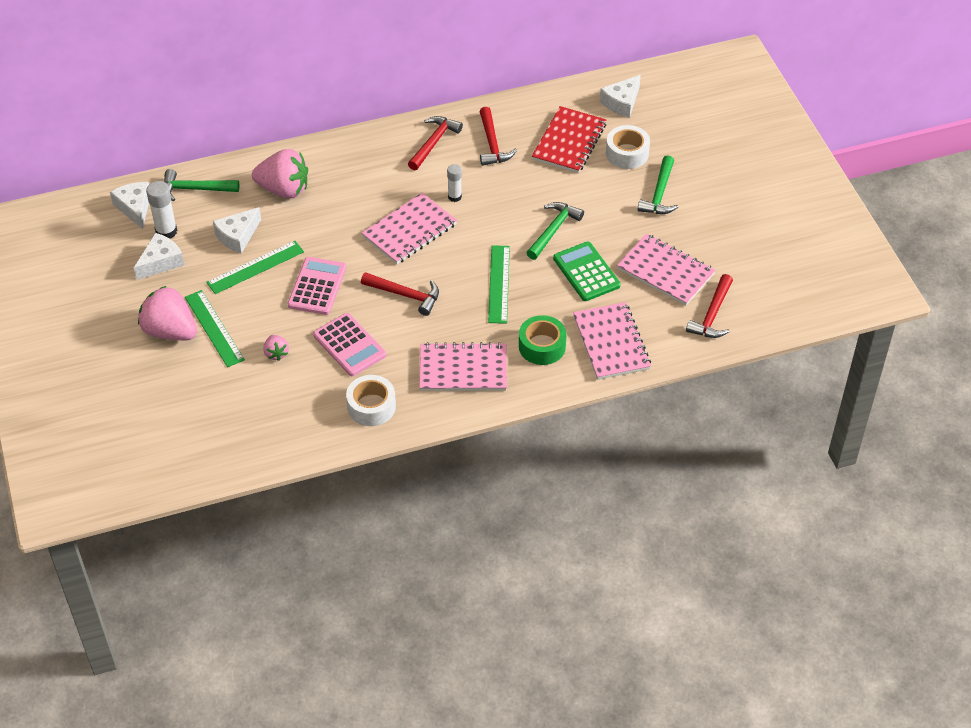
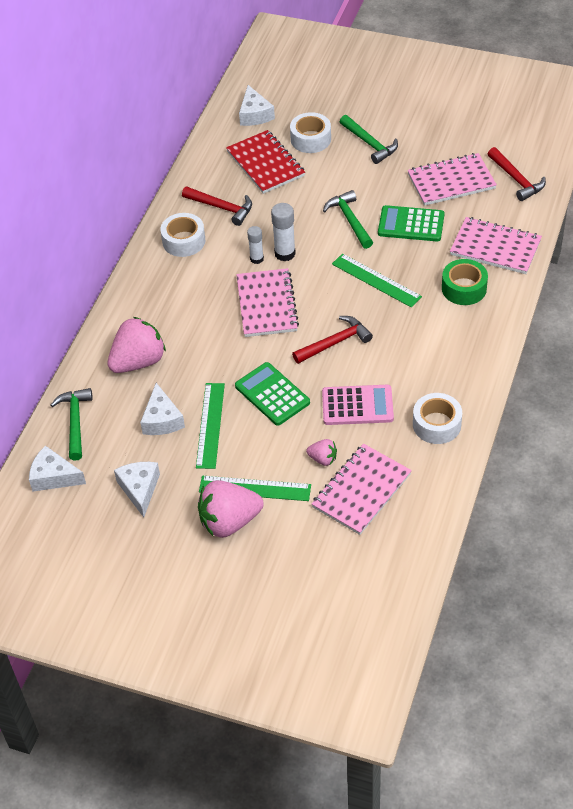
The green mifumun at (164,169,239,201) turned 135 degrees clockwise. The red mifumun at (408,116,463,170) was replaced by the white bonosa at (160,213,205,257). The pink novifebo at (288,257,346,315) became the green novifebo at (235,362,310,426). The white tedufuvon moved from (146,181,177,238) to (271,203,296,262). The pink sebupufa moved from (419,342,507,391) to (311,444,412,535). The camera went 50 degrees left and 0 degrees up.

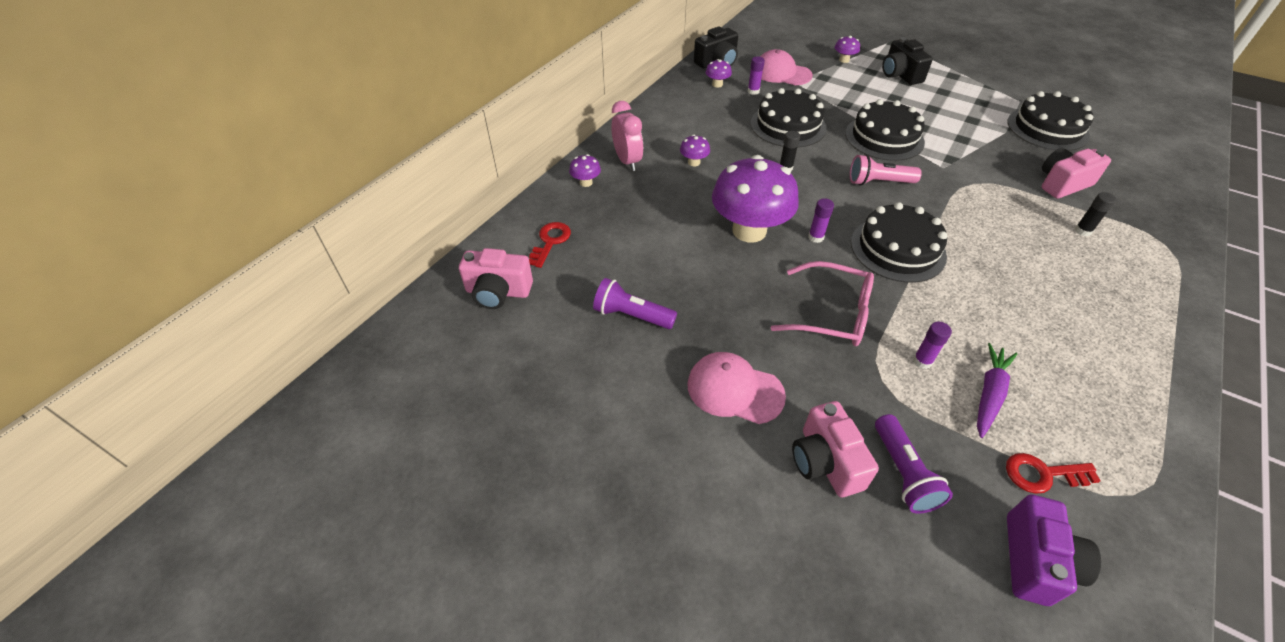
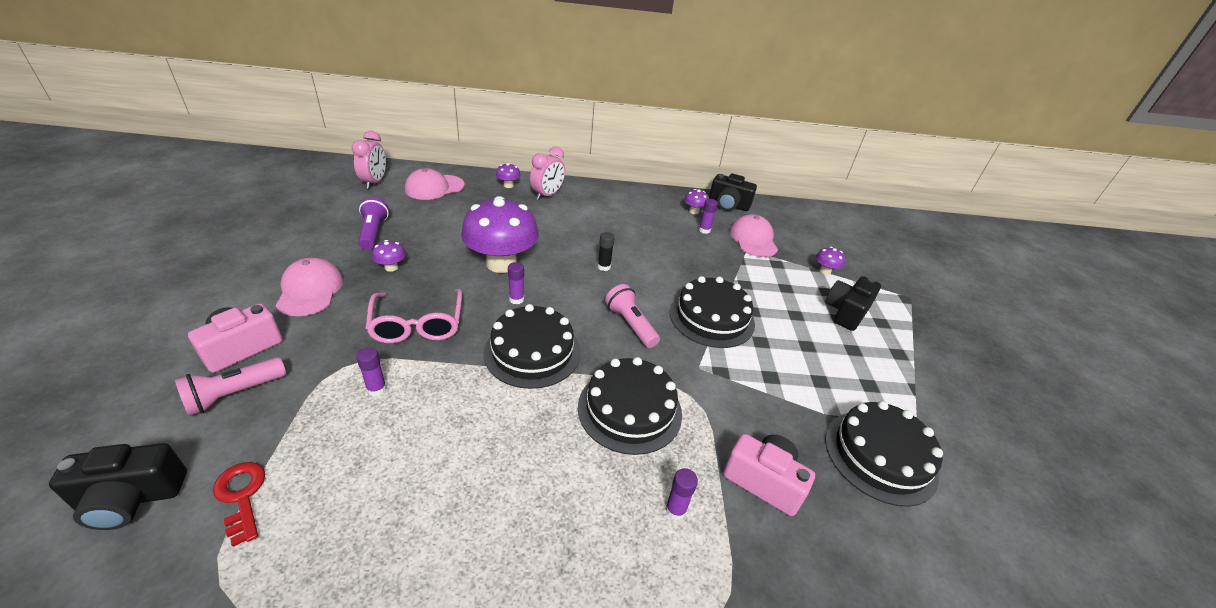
The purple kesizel at (1007,495,1101,606) became the black kesizel at (49,443,187,530). The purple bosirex at (875,414,953,514) became the pink bosirex at (175,357,286,416). The pink kesizel at (459,248,533,309) was replaced by the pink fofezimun at (352,131,386,189). The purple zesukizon moved from (680,135,710,166) to (372,240,406,272). The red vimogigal at (529,222,571,268) was replaced by the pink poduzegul at (405,168,465,200). The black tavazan moved from (751,88,827,148) to (578,357,682,455). The black tedufuvon at (1075,192,1116,236) became the purple tedufuvon at (665,468,698,520). The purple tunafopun at (977,343,1017,438) disappeared. The camera went 55 degrees right and 10 degrees down.

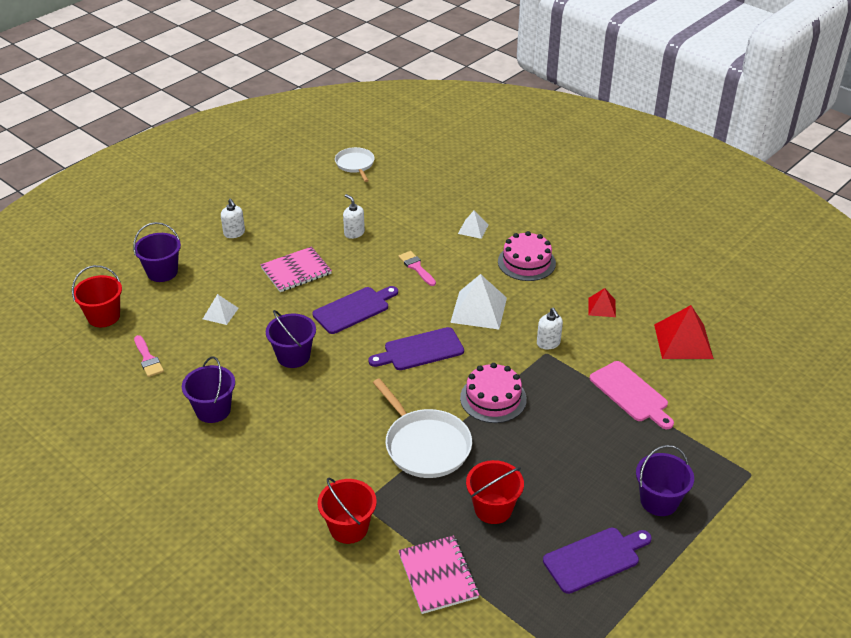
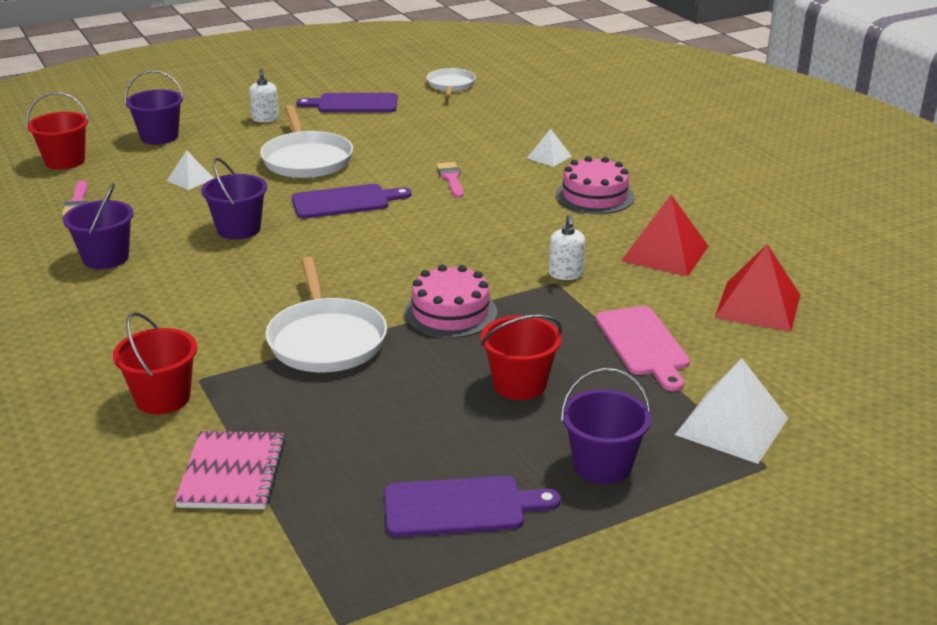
The pink sebupufa at (260,247,332,292) was replaced by the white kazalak at (260,105,353,178). The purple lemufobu moved from (368,327,464,370) to (296,93,398,112). The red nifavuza moved from (466,460,524,524) to (481,315,562,400). The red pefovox at (589,288,616,317) changed to 1.82 times the size. The white pefovox moved from (450,274,507,329) to (675,358,788,464). The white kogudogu at (343,194,365,239) disappeared. The camera went 20 degrees right and 10 degrees down.

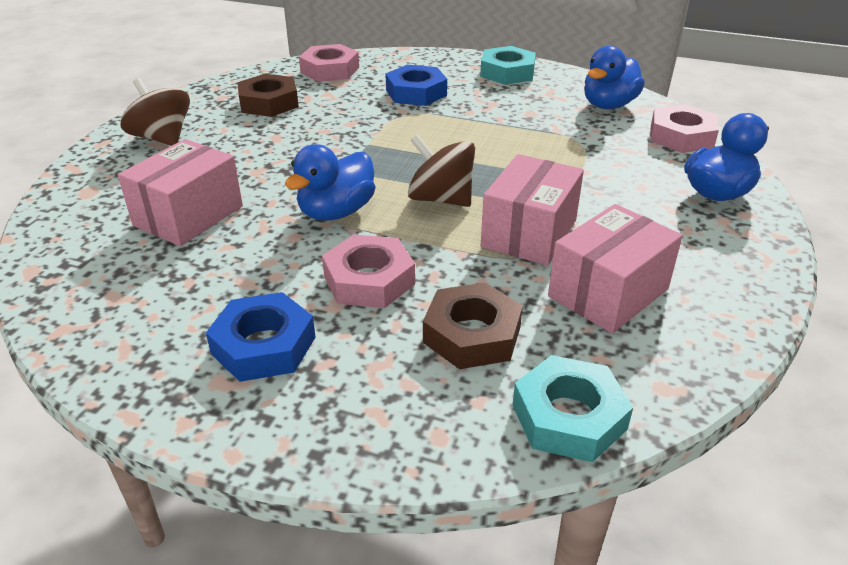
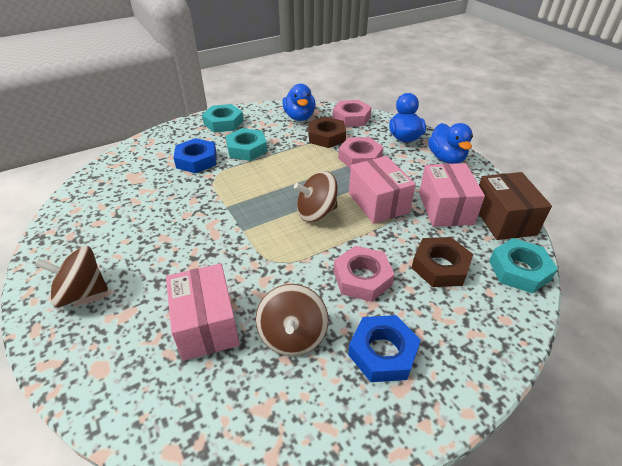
The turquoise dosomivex at (225,128,267,161) appeared. The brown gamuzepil at (256,284,329,356) appeared. The brown dosomivex moved from (237,74,299,117) to (308,116,346,148). The pink dosomivex moved from (299,44,359,82) to (338,137,383,169). The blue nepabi moved from (285,144,376,221) to (428,123,473,164). The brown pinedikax at (479,172,552,240) appeared. The camera went 50 degrees left and 5 degrees up.

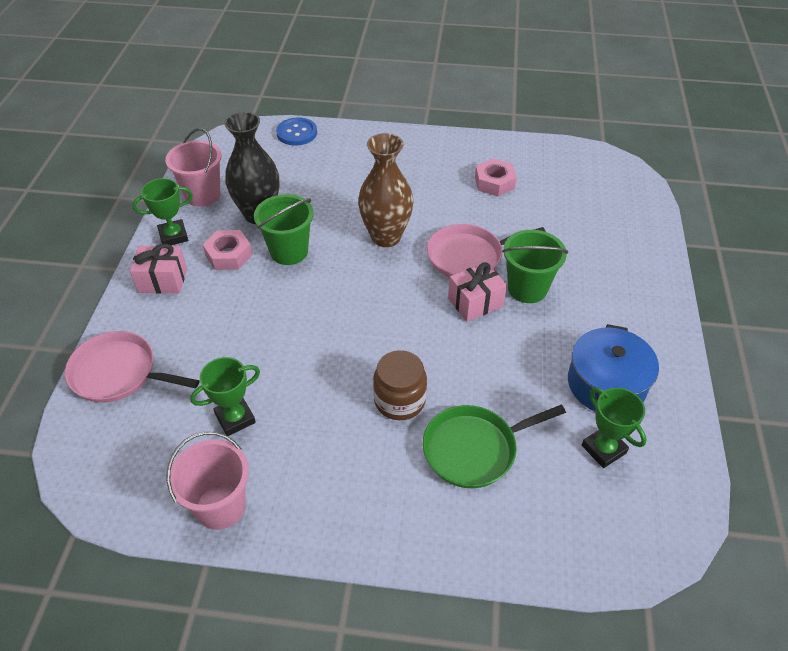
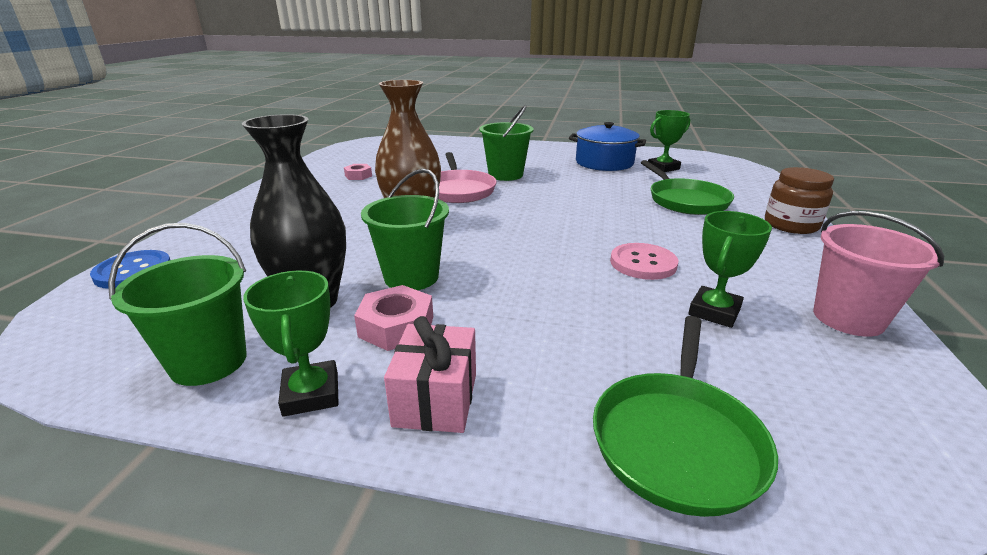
The pink nifavuza at (165,128,222,207) became the green nifavuza at (108,223,247,386). The pink dosomivex at (475,158,517,196) changed to 0.64 times the size. The pink kazalak at (65,331,199,403) became the green kazalak at (593,316,778,517). The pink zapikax at (610,243,678,280) appeared. The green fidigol at (190,357,260,436) turned 60 degrees clockwise. The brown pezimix moved from (373,350,427,420) to (765,167,834,234). The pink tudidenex at (448,262,507,322) disappeared. The camera went 85 degrees left and 20 degrees down.

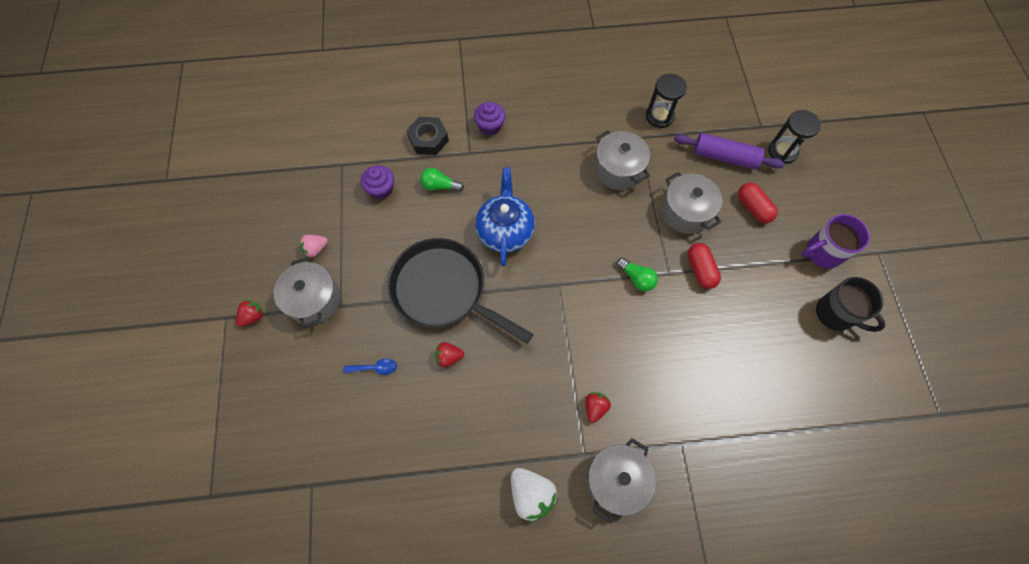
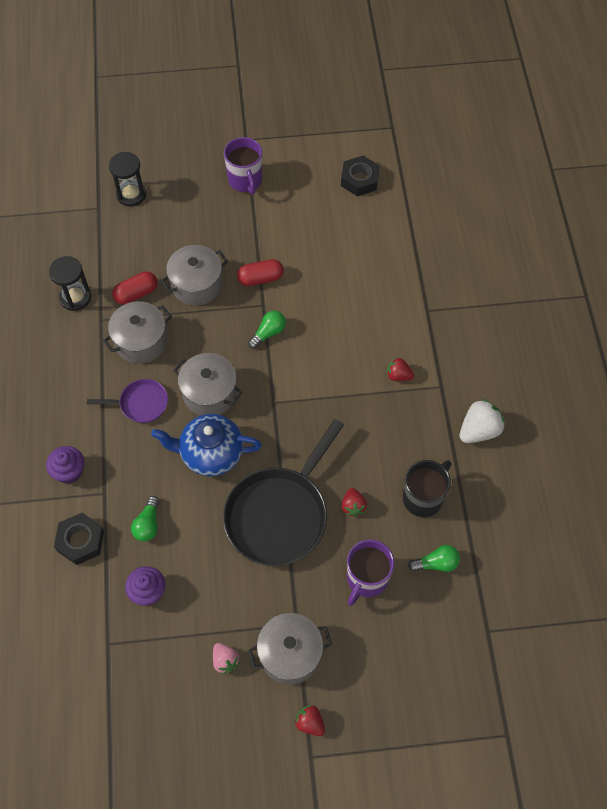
The purple kazalak at (87,379,168,423) appeared. The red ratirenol moved from (738,183,778,223) to (112,272,158,305). The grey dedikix moved from (586,438,656,523) to (173,353,242,416). The black dosomivex at (341,156,380,196) appeared. The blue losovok at (344,358,397,375) was replaced by the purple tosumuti at (347,540,394,606). The black tosumuti moved from (816,277,885,332) to (403,460,451,517). The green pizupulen at (408,545,460,572) appeared. The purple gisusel at (674,133,785,170) disappeared. The camera went 90 degrees left and 5 degrees down.

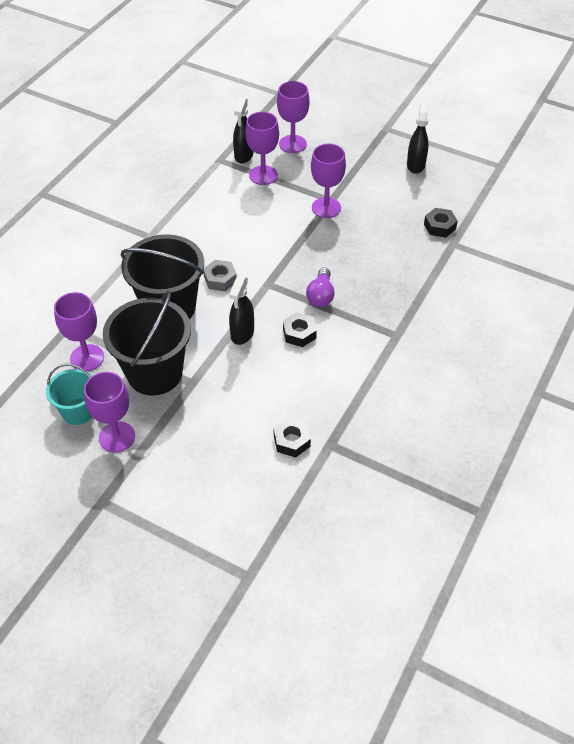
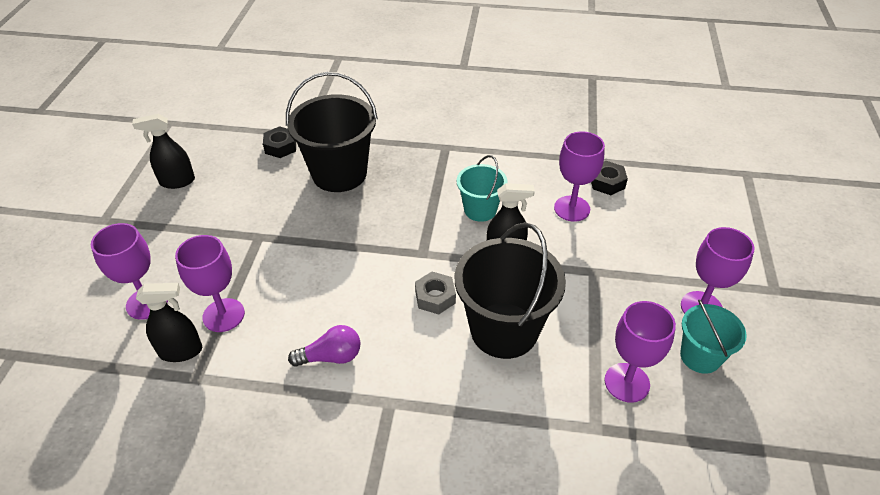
The black nifavuza moved from (103,291,191,396) to (286,72,378,192). The purple pizupulen moved from (306,268,335,307) to (288,325,360,367). The black dosomivex at (283,312,317,347) was replaced by the turquoise nifavuza at (457,155,508,222). The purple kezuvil moved from (311,144,346,218) to (554,131,605,222). The camera went 110 degrees left and 5 degrees down.

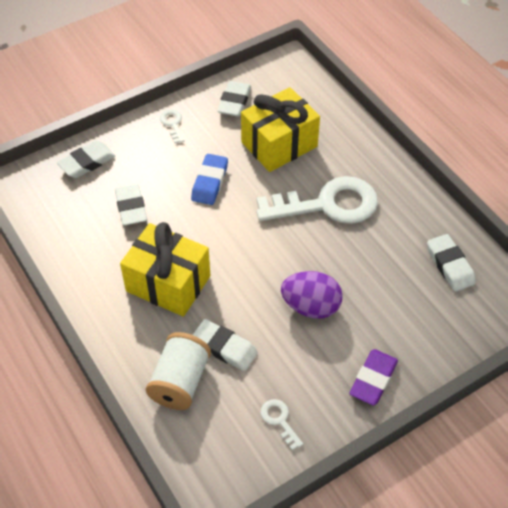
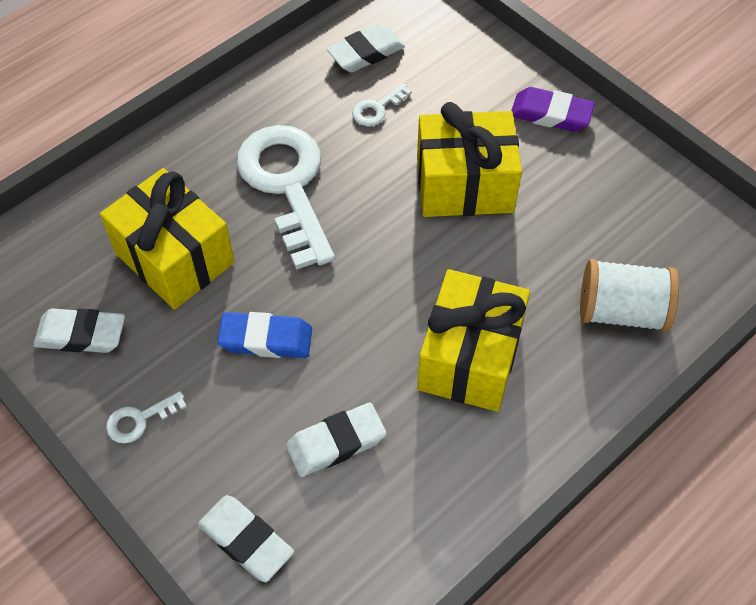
The white vimogigal moved from (260,399,303,450) to (352,83,412,126). The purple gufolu at (281,271,343,319) was replaced by the yellow tudidenex at (417,102,522,217). The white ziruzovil at (193,319,258,371) disappeared. The camera went 100 degrees left and 5 degrees up.

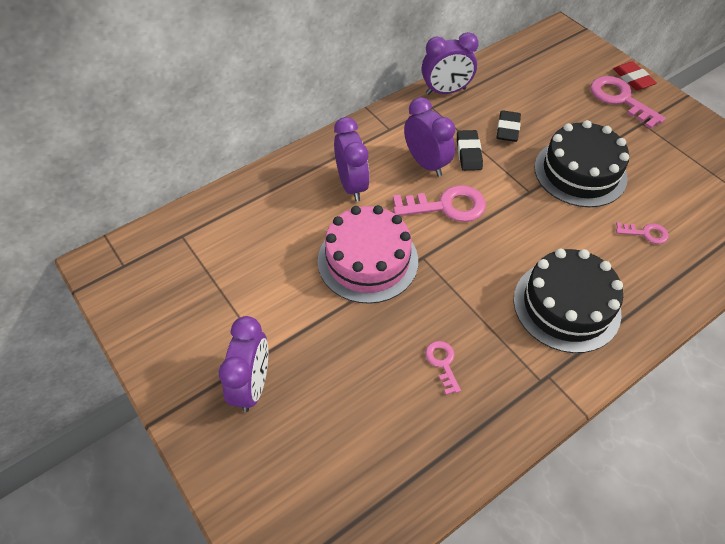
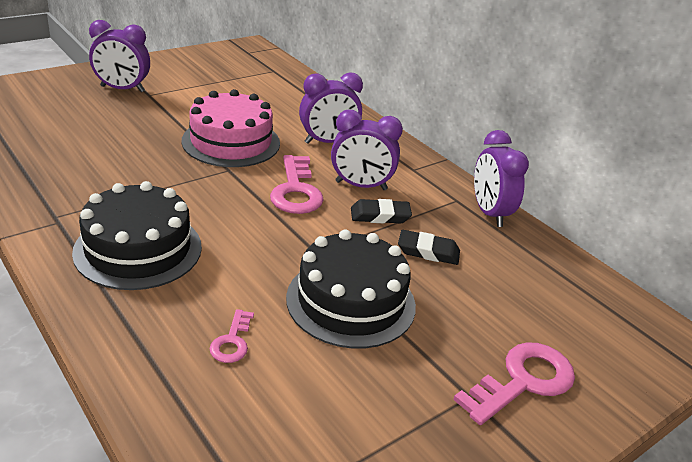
The purple fofezimun at (404,97,455,177) turned 45 degrees clockwise. The pink vimogigal at (425,341,461,395) disappeared. The red ziruzovil at (613,61,657,90) disappeared. The camera went 85 degrees right and 20 degrees down.

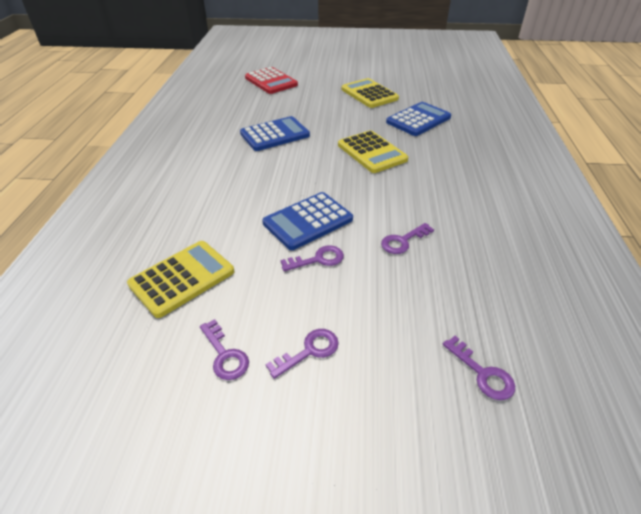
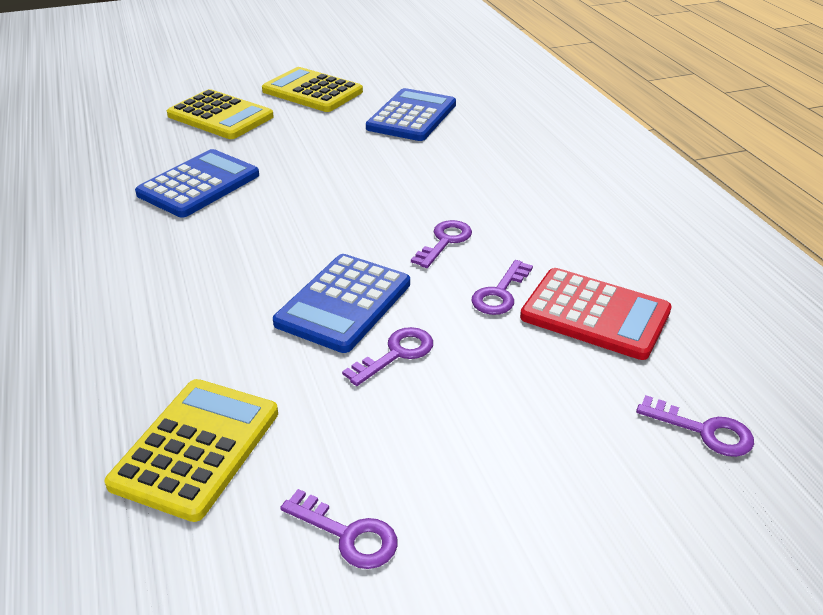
The yellow novifebo moved from (338,130,408,173) to (167,89,274,139). The purple vimogigal moved from (266,329,339,379) to (411,220,472,268). The red novifebo moved from (245,67,298,94) to (520,268,672,360). The camera went 25 degrees left and 5 degrees down.

